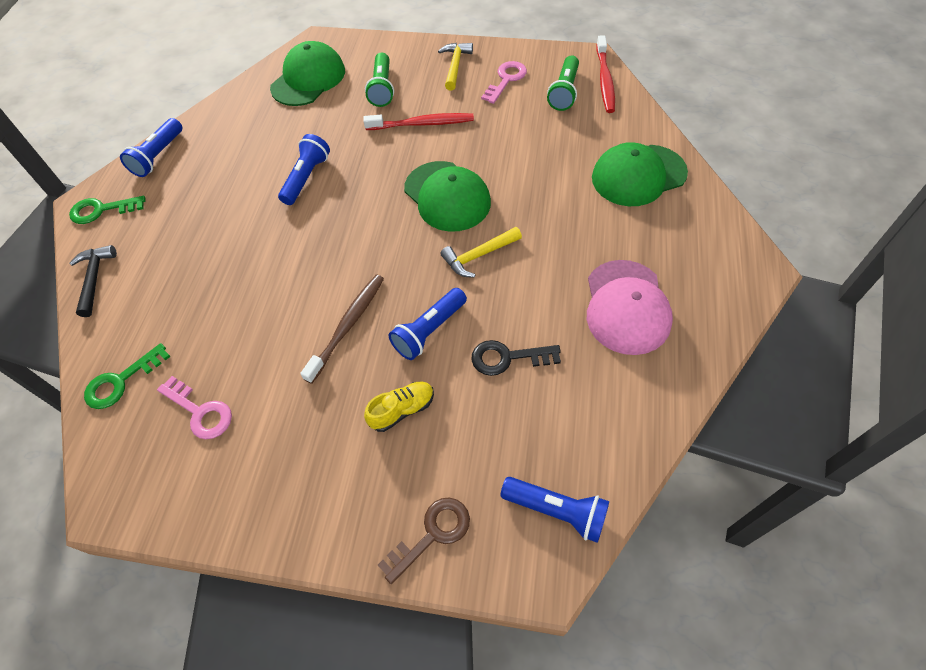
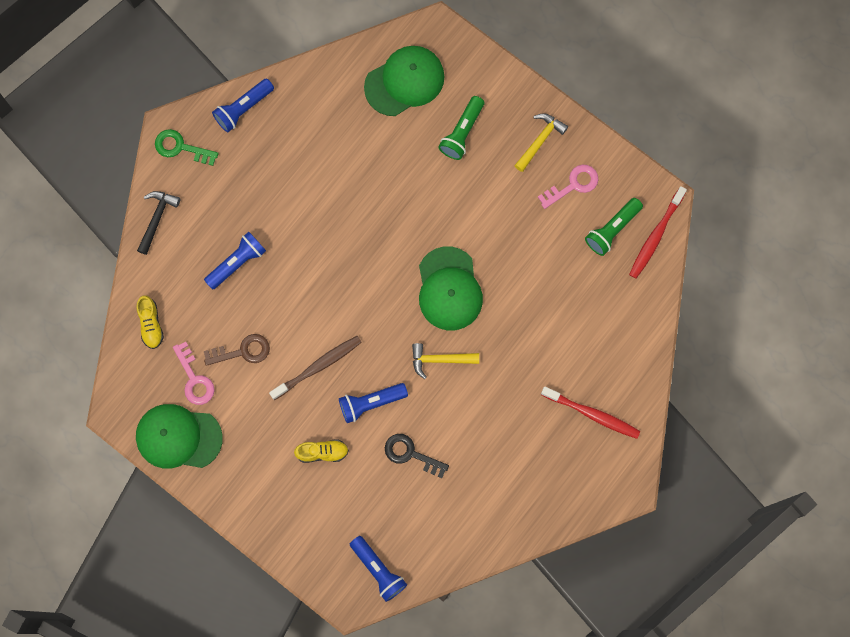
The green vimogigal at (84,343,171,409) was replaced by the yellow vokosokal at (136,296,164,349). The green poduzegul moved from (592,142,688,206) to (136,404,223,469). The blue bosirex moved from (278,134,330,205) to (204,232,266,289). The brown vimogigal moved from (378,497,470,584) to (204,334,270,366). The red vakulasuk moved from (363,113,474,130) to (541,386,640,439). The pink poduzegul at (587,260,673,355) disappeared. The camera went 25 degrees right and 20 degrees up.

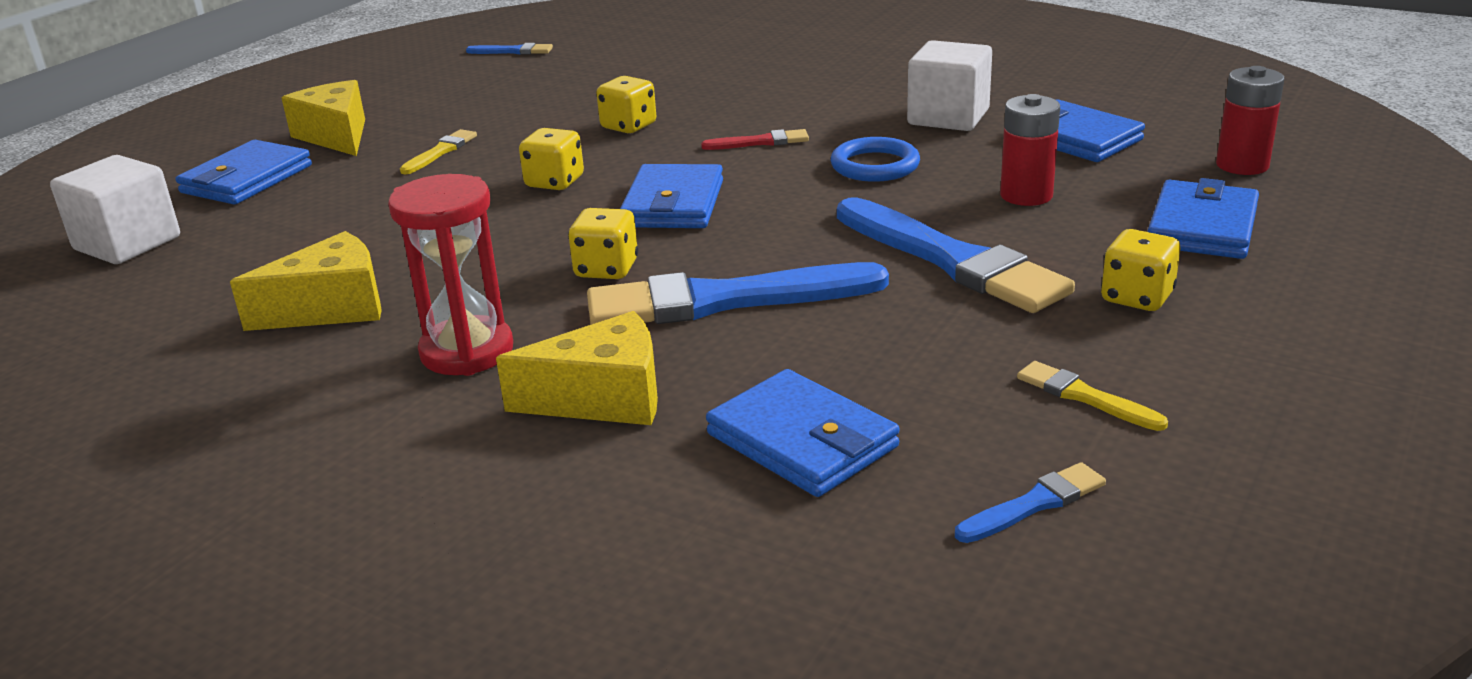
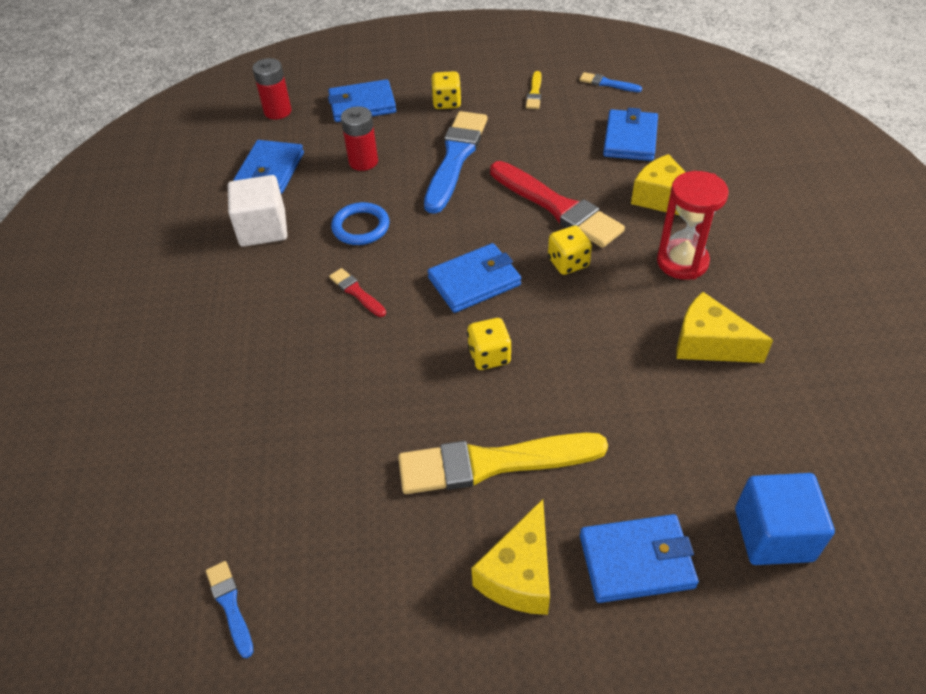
The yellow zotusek at (400,129,477,174) changed to 2.22 times the size. The blue zotusek at (587,262,889,325) became the red zotusek at (490,161,625,248). The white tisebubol at (50,155,180,264) became the blue tisebubol at (735,473,835,565). The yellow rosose at (596,76,656,133) disappeared. The camera went 125 degrees left and 20 degrees up.

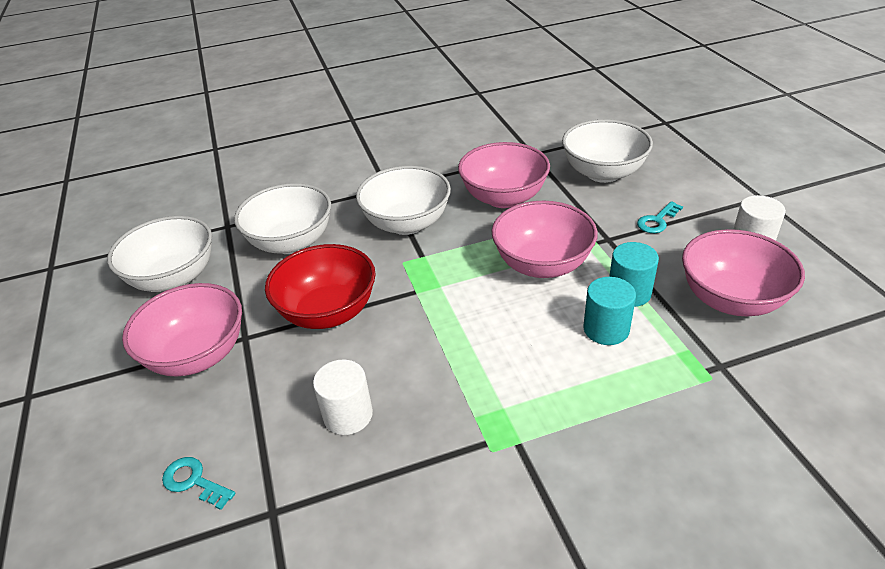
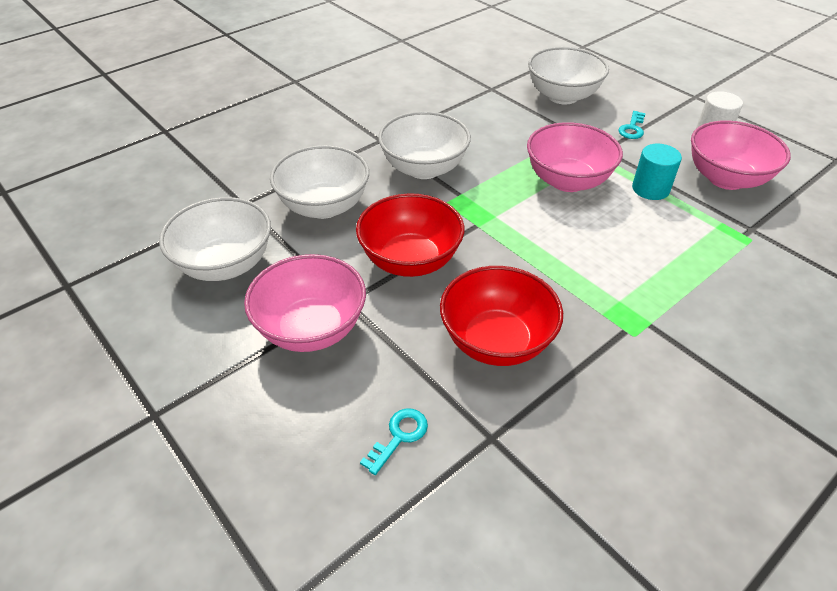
The turquoise vimogigal at (162,457,236,510) turned 120 degrees clockwise. The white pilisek at (313,360,373,435) was replaced by the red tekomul at (440,266,563,366). The pink tekomul at (458,142,550,208) disappeared. The turquoise pilisek at (583,277,636,345) disappeared. The camera went 25 degrees left and 5 degrees up.

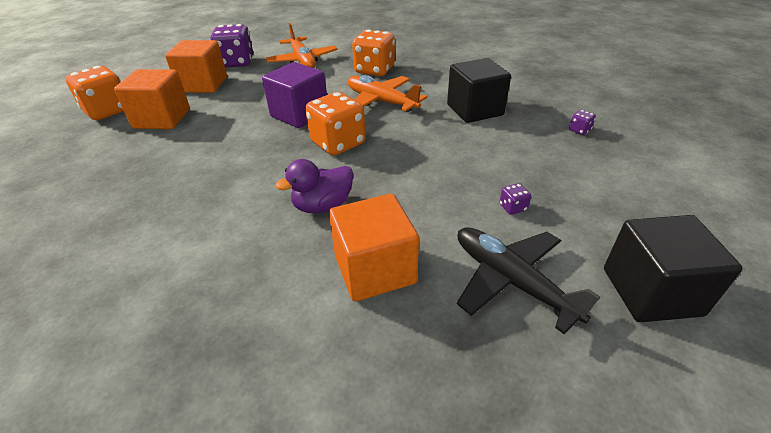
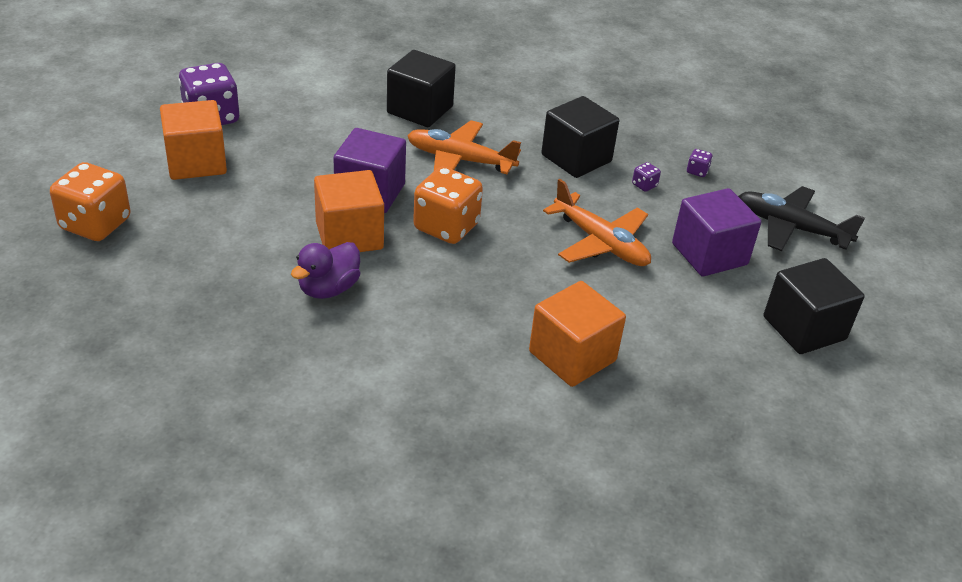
The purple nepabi moved from (275,159,354,213) to (291,242,360,299). The orange tisebubol moved from (114,69,190,129) to (314,170,384,252). The orange rosose at (352,30,395,76) was replaced by the black tisebubol at (387,50,456,127). The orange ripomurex moved from (265,23,338,68) to (543,179,651,266). The purple rosose moved from (500,183,531,215) to (632,162,661,192). The purple tisebubol at (672,188,761,276) appeared. The black ripomurex moved from (457,227,600,334) to (738,186,865,251). The camera went 25 degrees left and 0 degrees up.

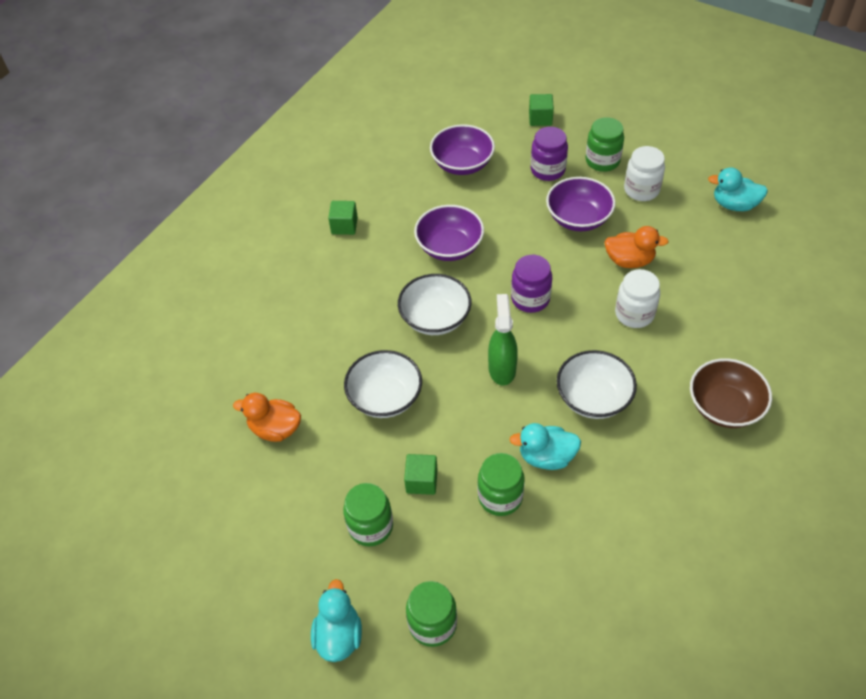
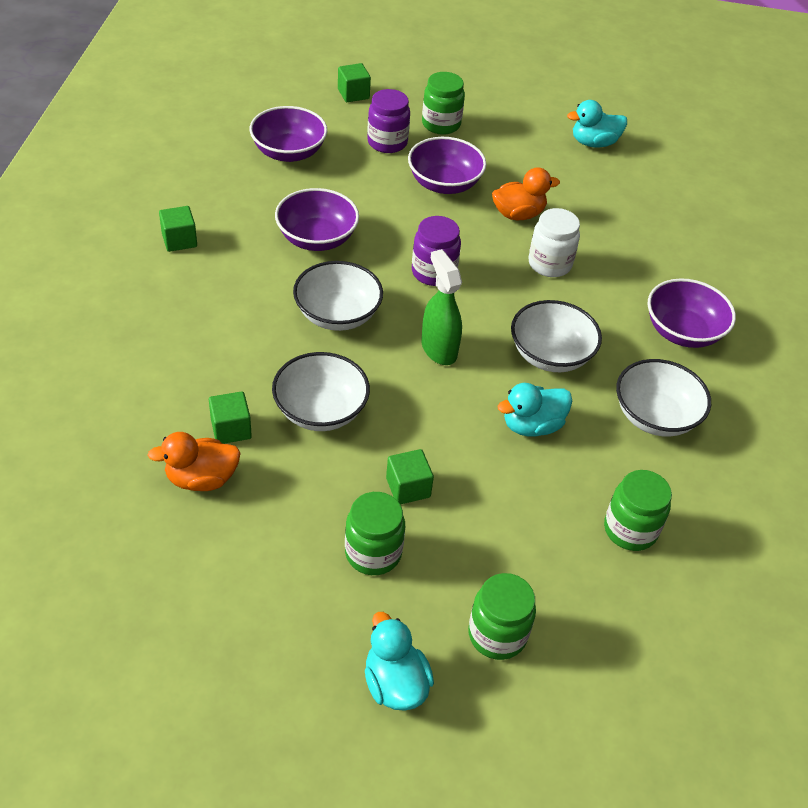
The green tisebubol at (209,391,252,444) appeared. The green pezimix moved from (478,453,525,516) to (604,470,672,551). The white tekomul at (616,359,711,437) appeared. The brown tekomul at (690,358,772,428) became the purple tekomul at (648,278,736,348). The white pezimix at (624,146,665,201) disappeared. The camera went 30 degrees left and 5 degrees down.

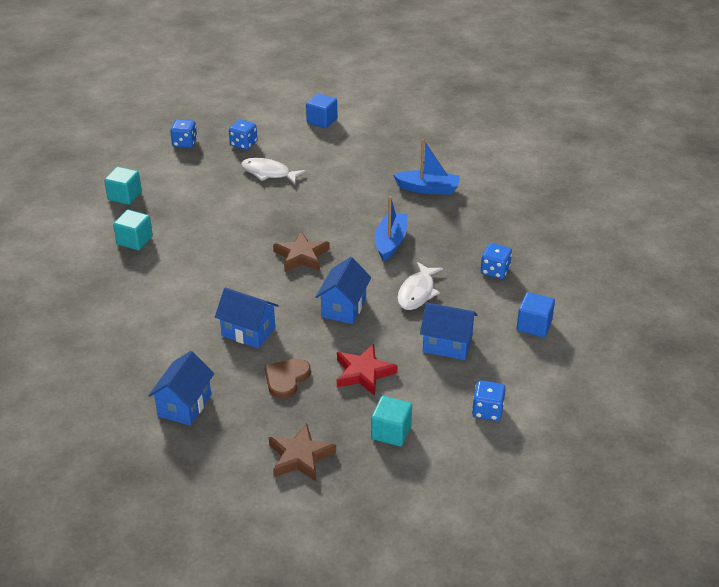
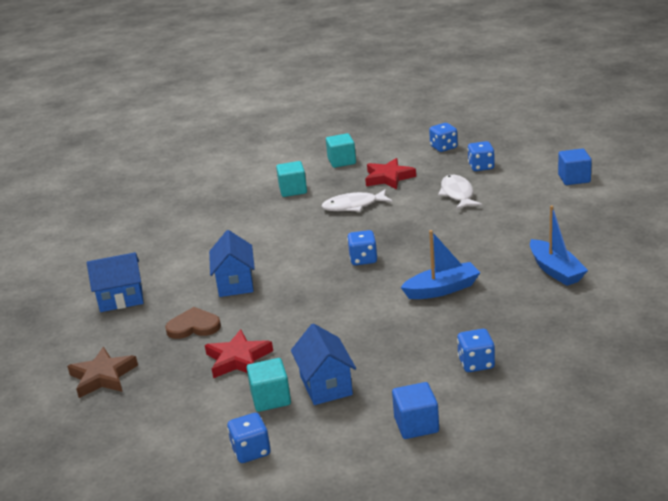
The turquoise tisebubol moved from (371,396,412,447) to (247,358,291,412). The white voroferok moved from (397,262,443,310) to (321,189,393,212). The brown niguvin at (273,232,330,272) was replaced by the blue rosose at (347,230,378,265). The red niguvin at (365,158,416,189) appeared. The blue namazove at (316,257,371,324) disappeared. The camera went 60 degrees right and 10 degrees down.

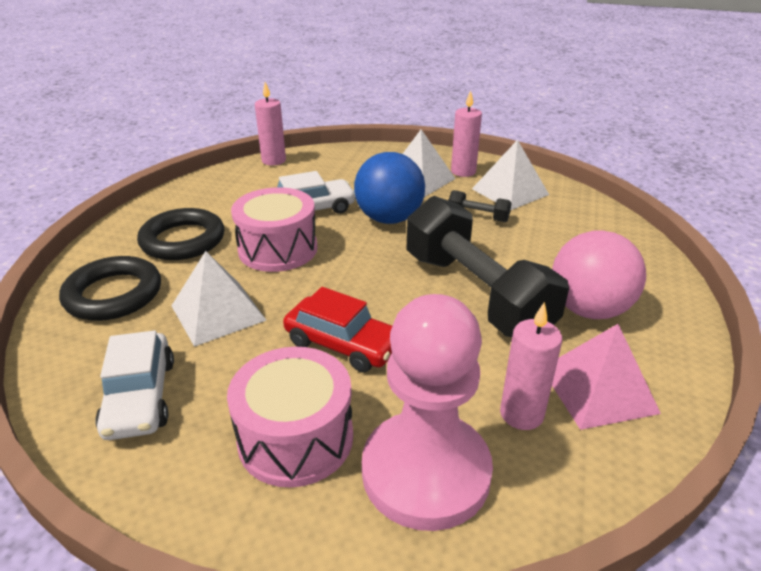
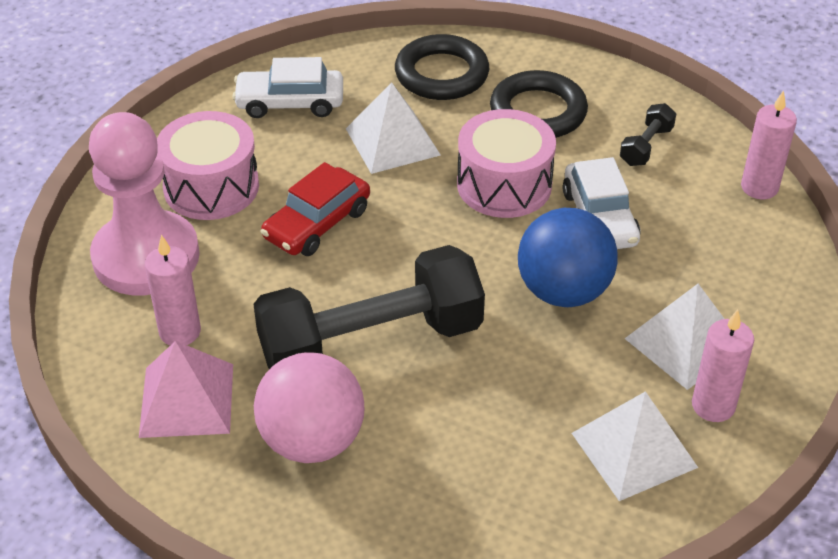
The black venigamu moved from (448,190,511,222) to (620,103,676,166). The camera went 100 degrees right and 10 degrees up.

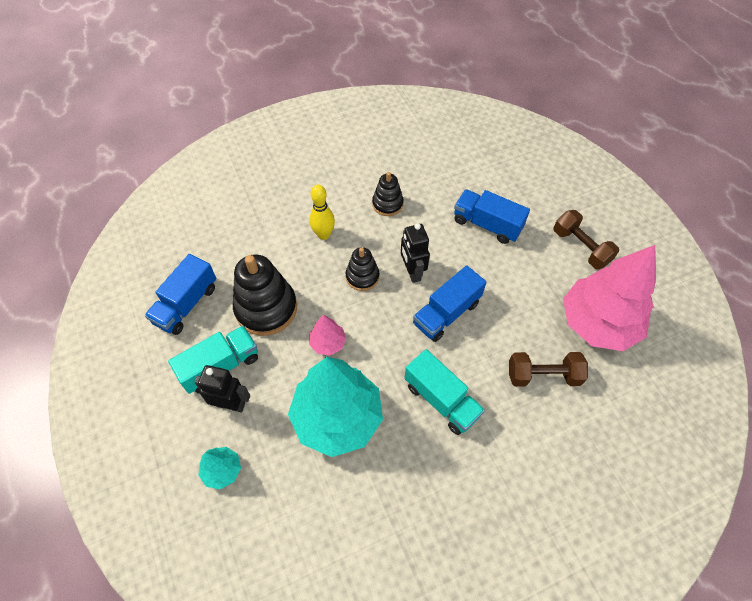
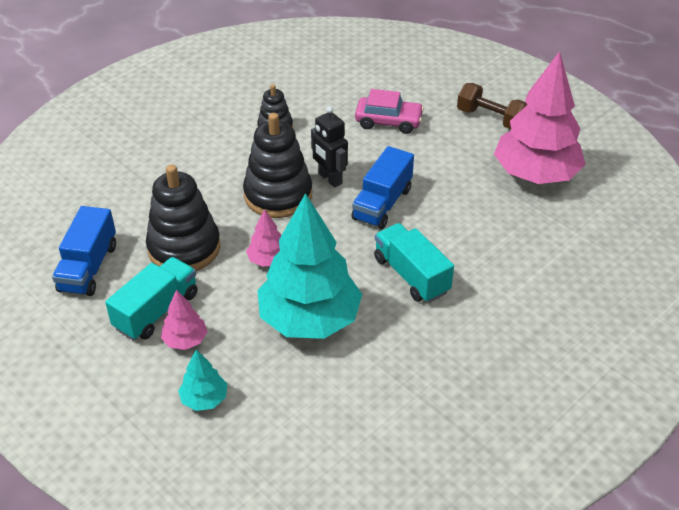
The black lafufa at (194,365,250,413) was replaced by the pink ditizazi at (161,290,208,350). The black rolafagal at (346,247,379,291) changed to 1.79 times the size. The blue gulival at (454,189,530,244) was replaced by the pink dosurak at (355,89,424,134). The turquoise gulival at (404,349,485,435) turned 150 degrees counterclockwise. The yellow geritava at (309,184,335,240) disappeared. The brown venigamu at (509,352,588,387) disappeared. The camera went 20 degrees left and 15 degrees down.

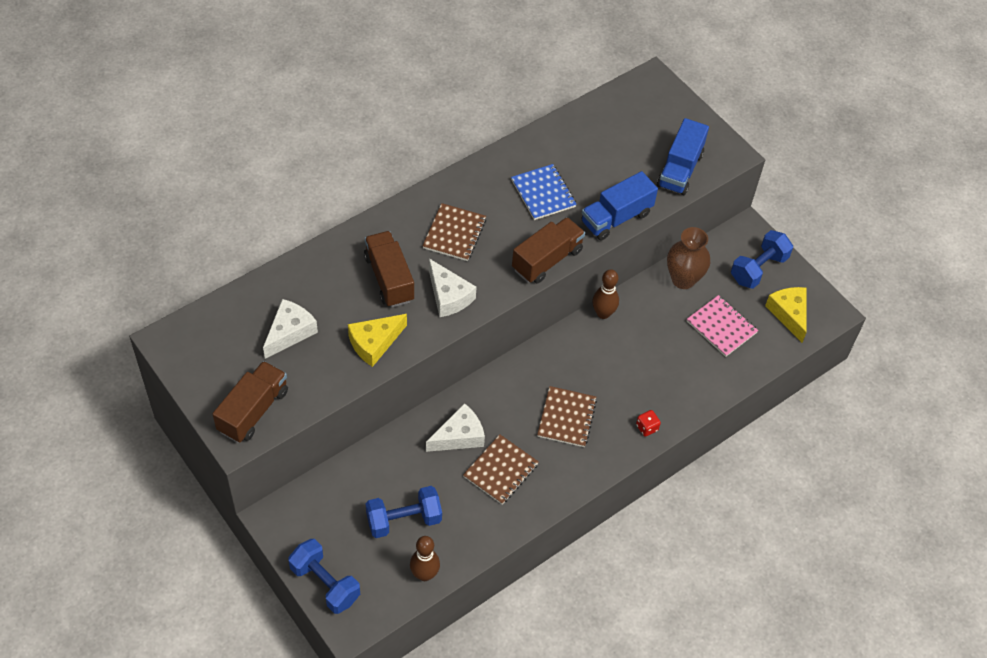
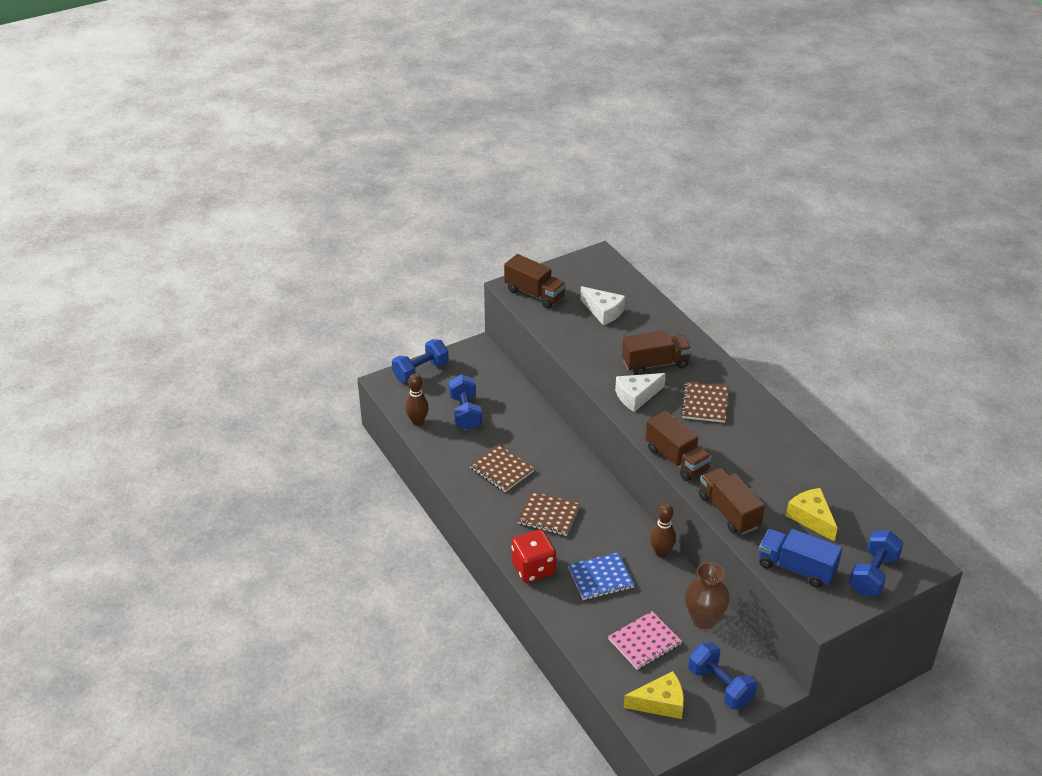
The red rosose at (636,410,661,437) changed to 2.17 times the size. The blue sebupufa moved from (511,164,577,220) to (568,552,634,600). The brown sebupufa at (422,203,486,261) turned 75 degrees clockwise. The blue gulival at (581,171,658,240) became the brown gulival at (699,468,765,535). The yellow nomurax moved from (348,314,407,367) to (786,488,837,542). The blue venigamu at (849,531,903,596) appeared. The white nomurax at (426,403,485,452) disappeared. The camera went 100 degrees right and 15 degrees down.

